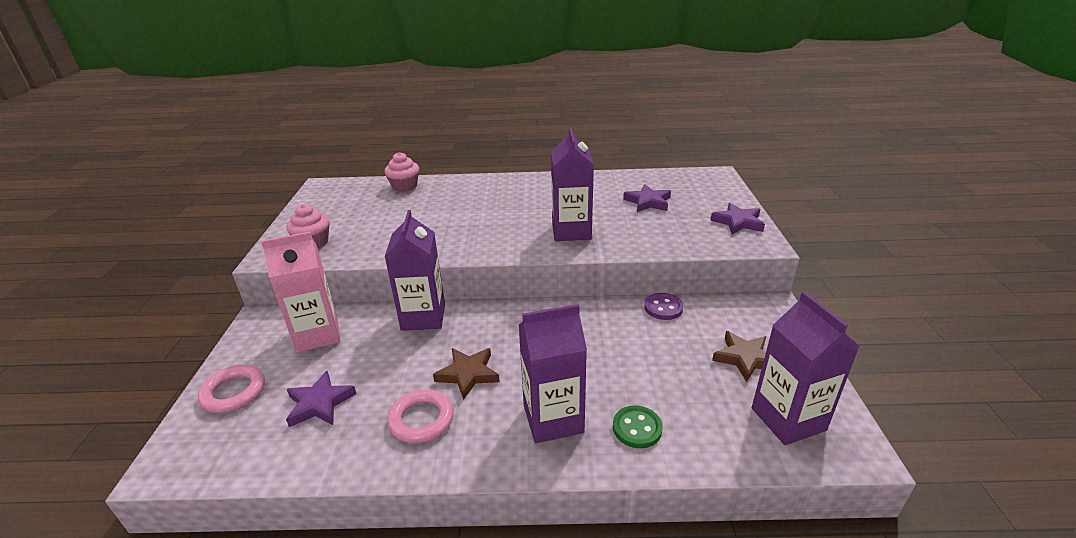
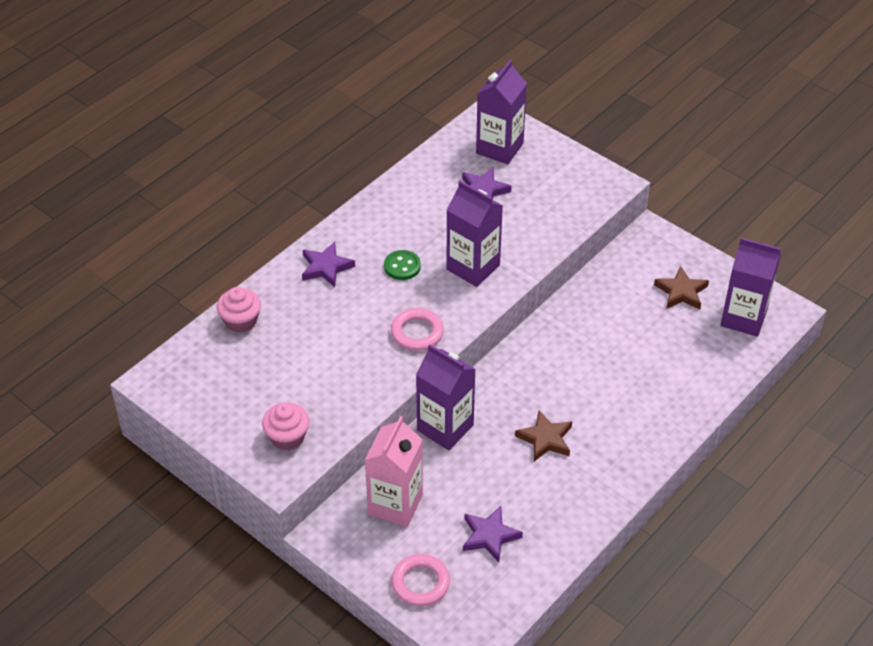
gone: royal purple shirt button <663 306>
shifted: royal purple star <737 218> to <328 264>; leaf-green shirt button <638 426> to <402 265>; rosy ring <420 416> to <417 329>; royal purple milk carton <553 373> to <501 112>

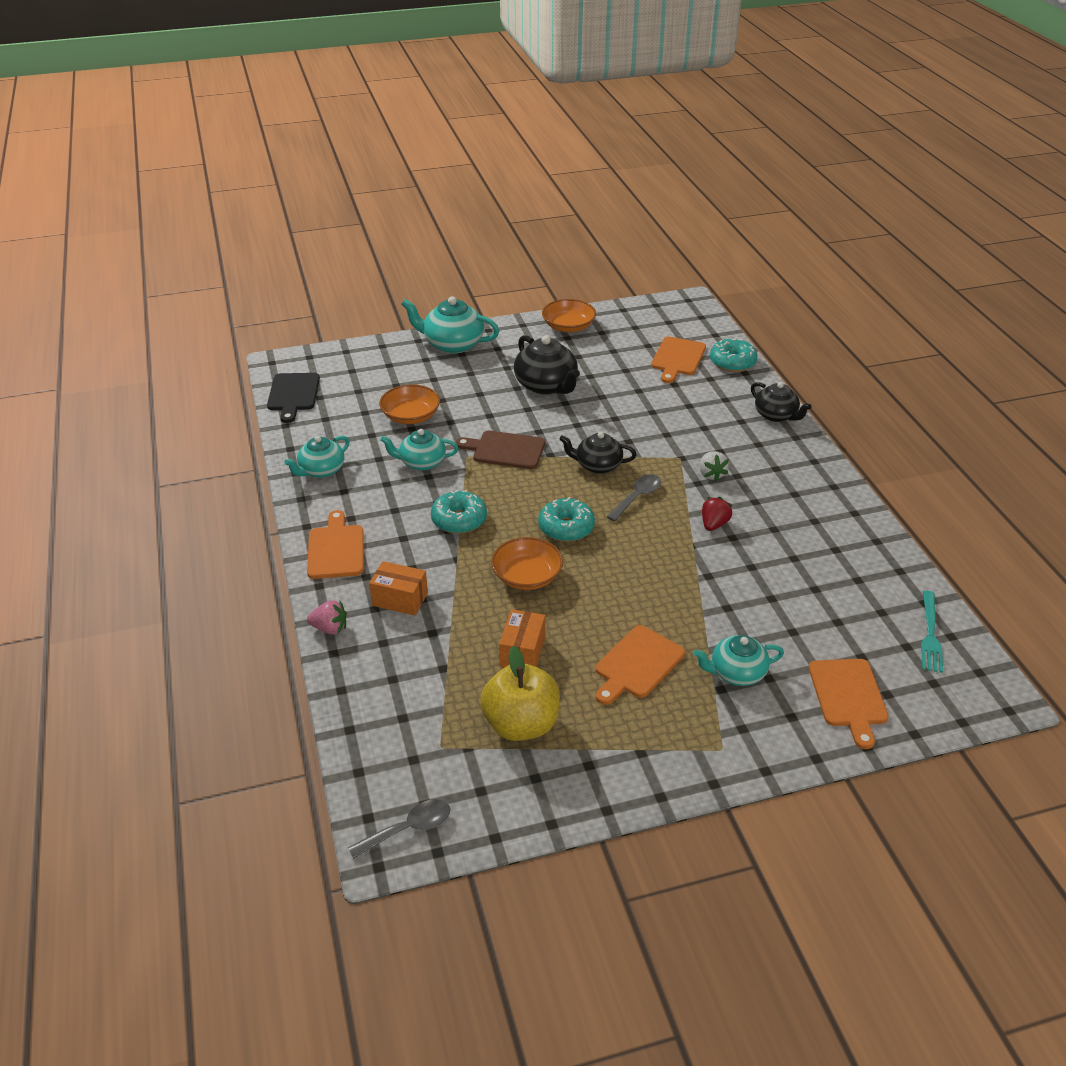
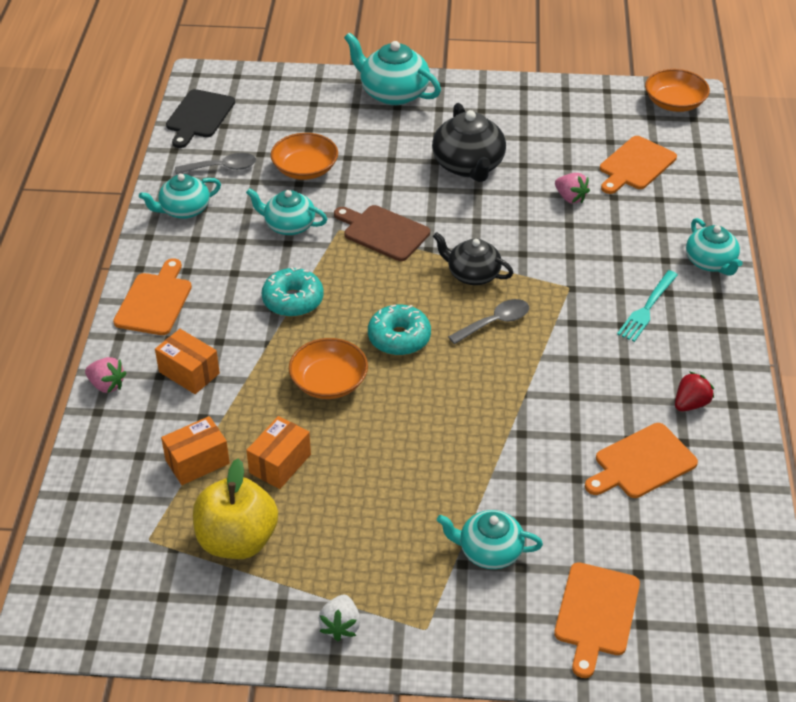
gone: teal doughnut <734 355>
new: orange-coloured package <195 450>; rosy toy strawberry <572 188>
shifted: grey teaspoon <399 829> to <215 163>; white toy strawberry <714 466> to <339 618>; orange-coloured cutting board <640 665> to <641 460>; teal table fork <932 632> to <647 306>; orange-coloured deep dish <569 315> to <677 90>; red toy strawberry <717 514> to <694 391>
repainted: ebony teapot <781 402> to teal teapot <714 247>

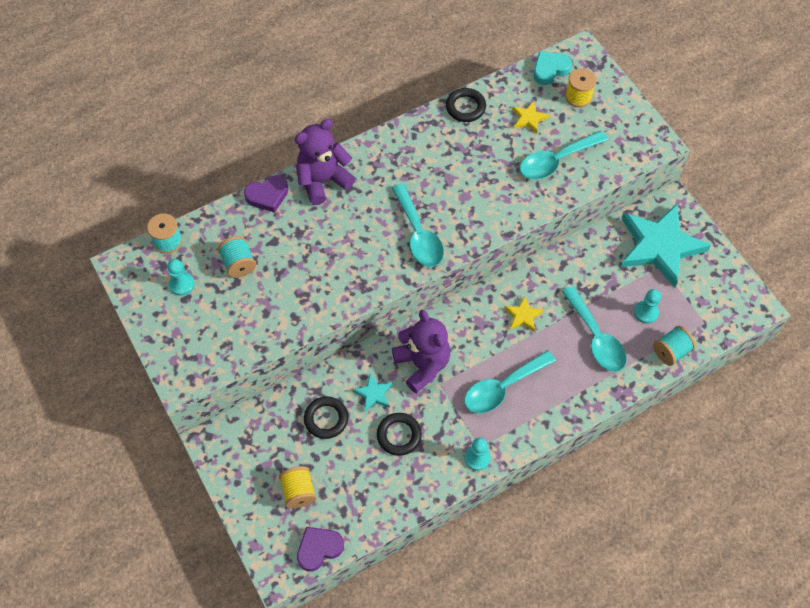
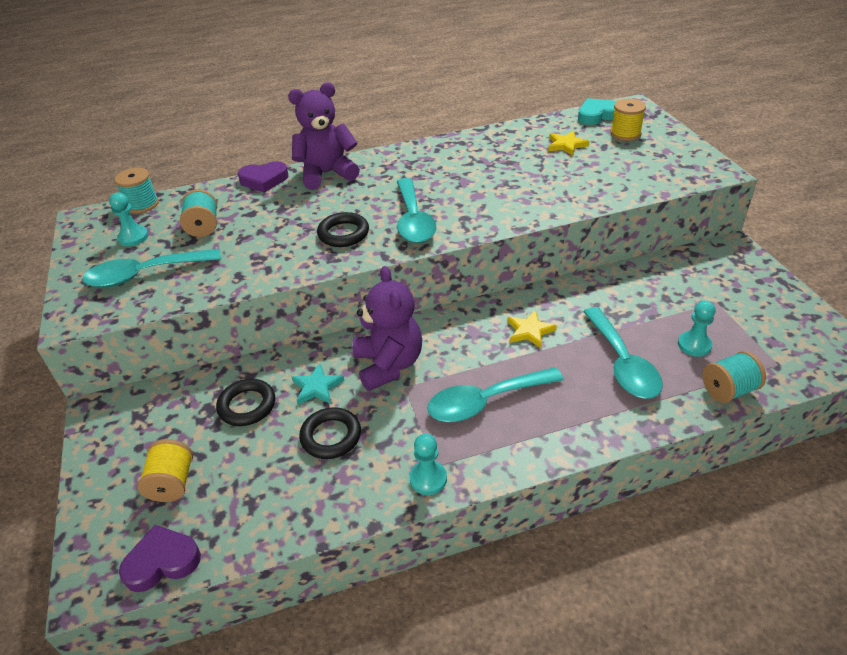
gone: teal star <666 245>
shifted: teal teaspoon <564 155> to <151 268>; ebony ring <466 105> to <343 229>

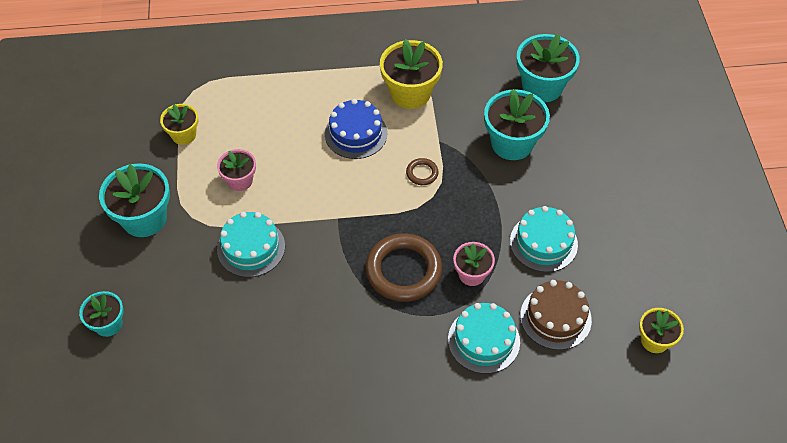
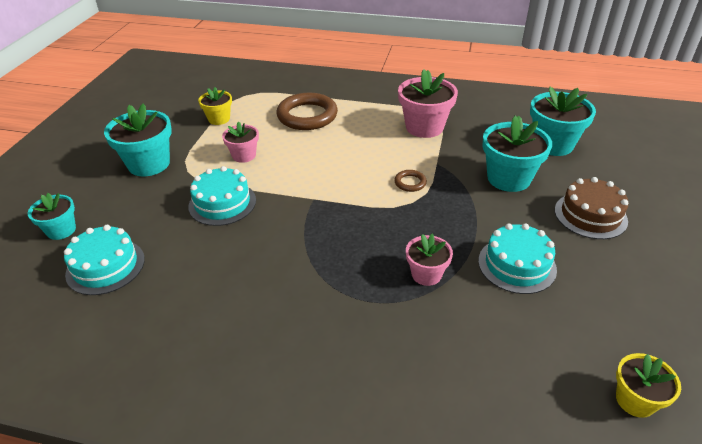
gone: royal blue cake <356 129>
shifted: teal cake <484 338> to <104 260>; russet ring <404 267> to <307 111>; russet cake <556 315> to <592 208>
repainted: yellow plant pot <411 74> to rosy plant pot <428 103>

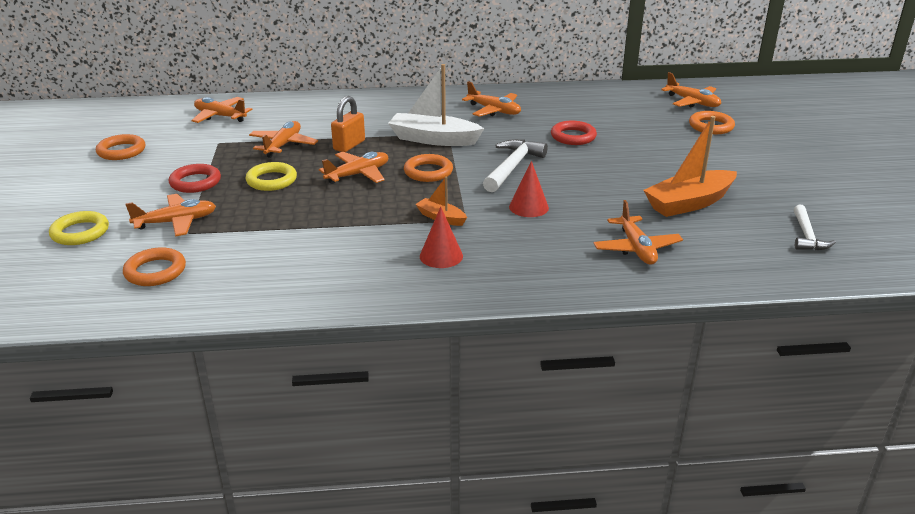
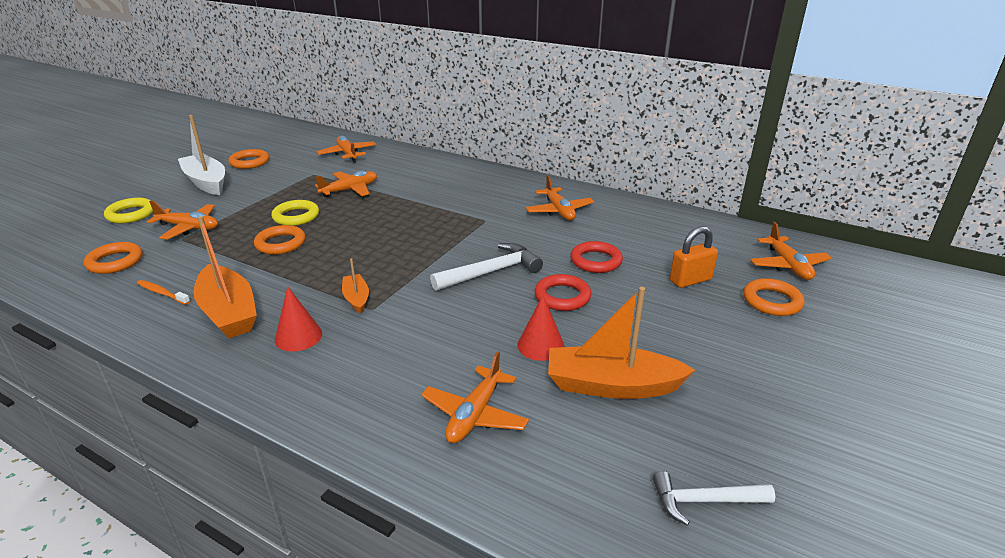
gone: orange-coloured aeroplane <353 168>
new: orange-coloured dental brush <163 292>; orange-coloured toy boat <225 277>
shifted: white toy boat <436 105> to <201 155>; orange-coloured ring <428 168> to <280 240>; red cone shape <529 189> to <540 328>; red ring <195 178> to <562 292>; orange-coloured padlock <348 124> to <694 257>
rotated: white claw hammer <815 227> = <714 498> 45 degrees clockwise

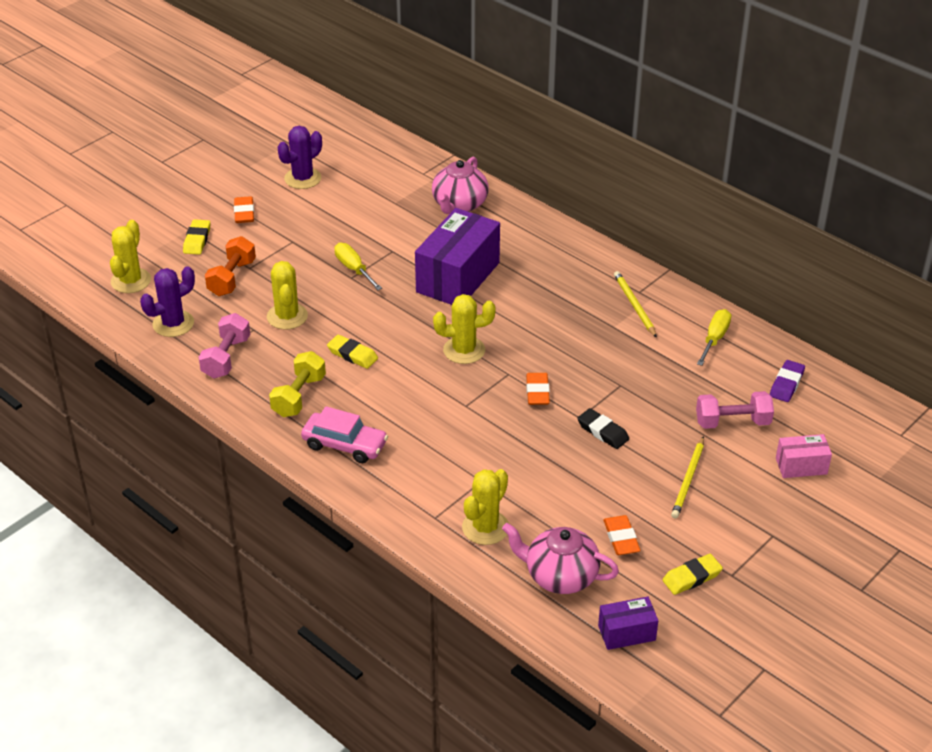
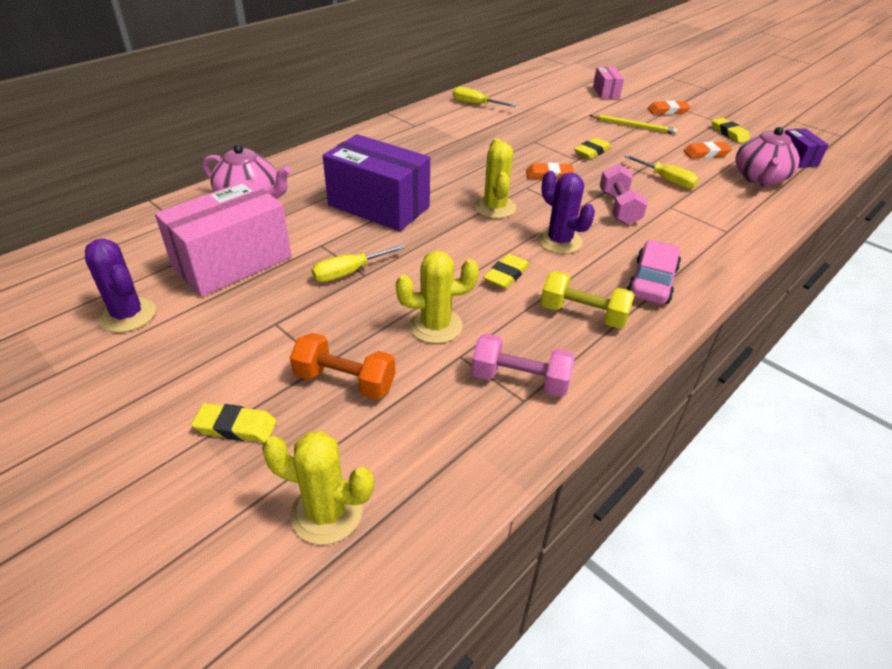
gone: yellow cactus <485 507>; yellow wooden pencil <635 304>; royal purple eraser <787 381>
new: rosy package <223 238>; yellow hand screwdriver <661 172>
shifted: royal purple cactus <167 301> to <566 212>; rosy hand weight <735 410> to <624 194>; orange-coloured eraser <244 209> to <669 108>
repainted: ebony eraser <603 428> to yellow eraser <592 148>

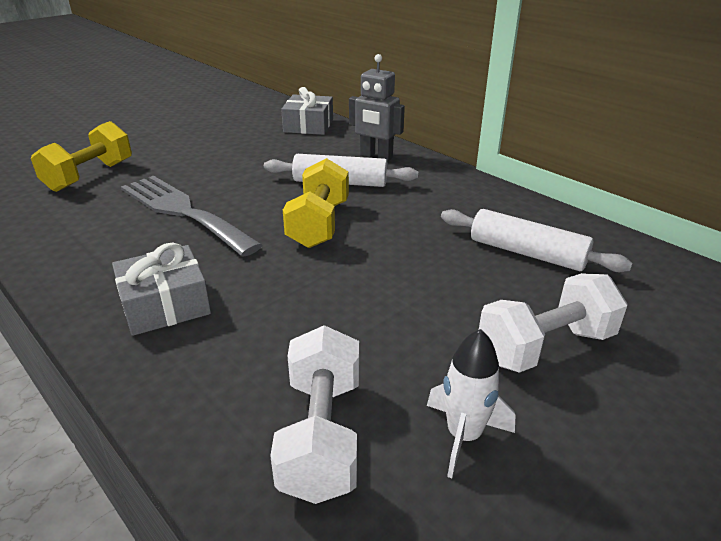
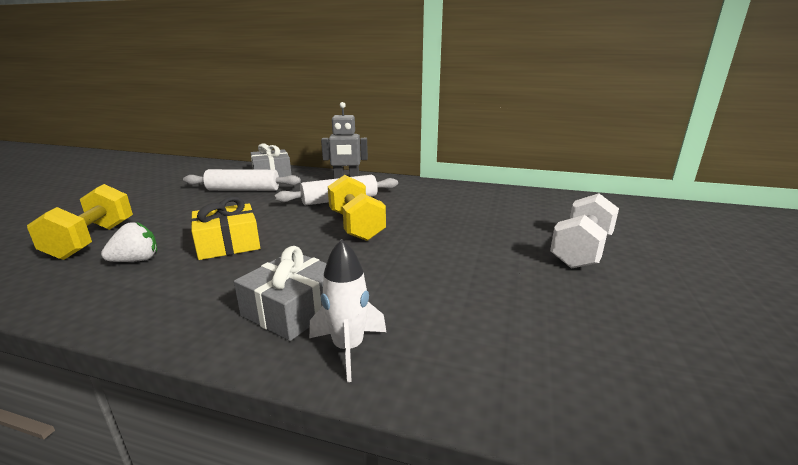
gone: white hand weight <314 414>
new: white toy strawberry <129 242>
shifted: white pastry roller <537 240> to <242 180>; white spaceship <471 403> to <347 310>
swapped: grey table fork <191 216> to yellow present <225 228>

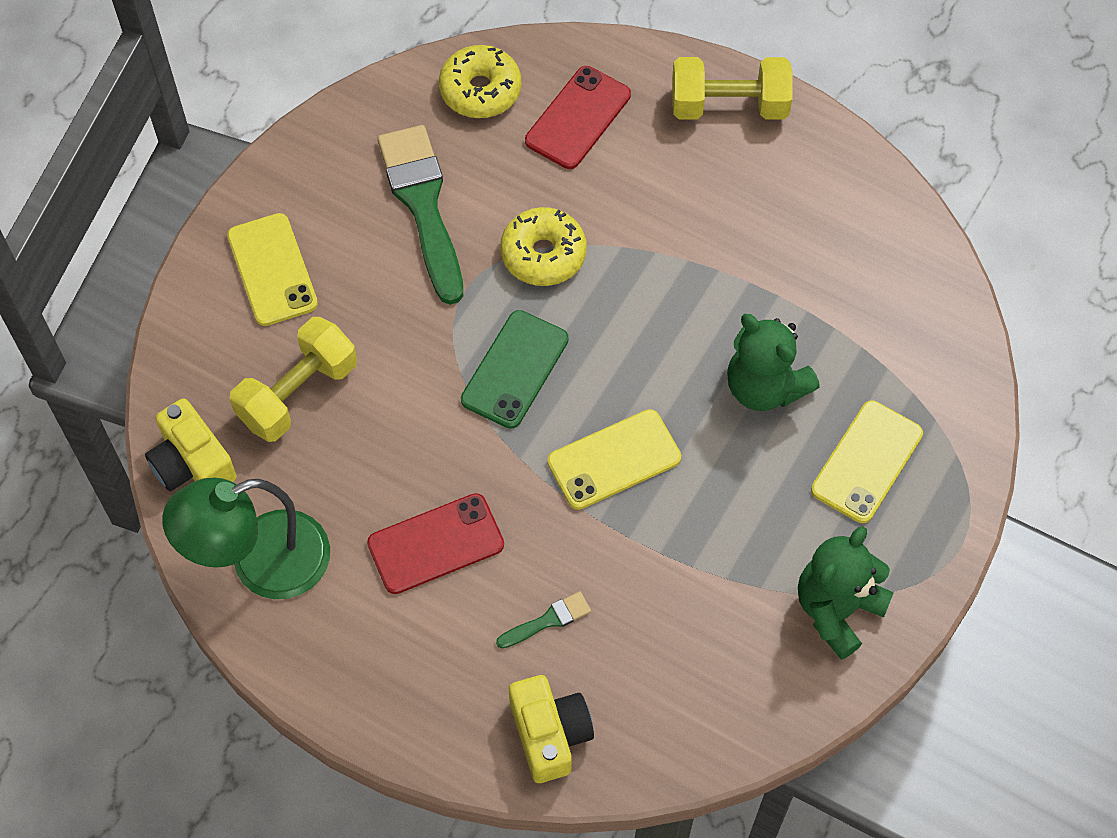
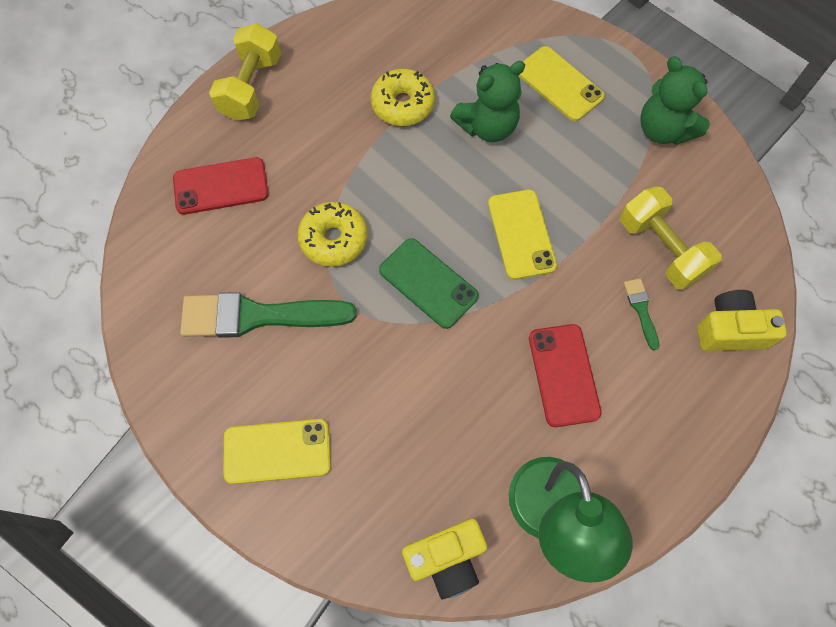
shifted: yellow doughnut <480 81> to <403 97>; yellow hand weight <293 379> to <671 238>
rotated: red mobile phone <578 117> = <221 186> 60 degrees counterclockwise

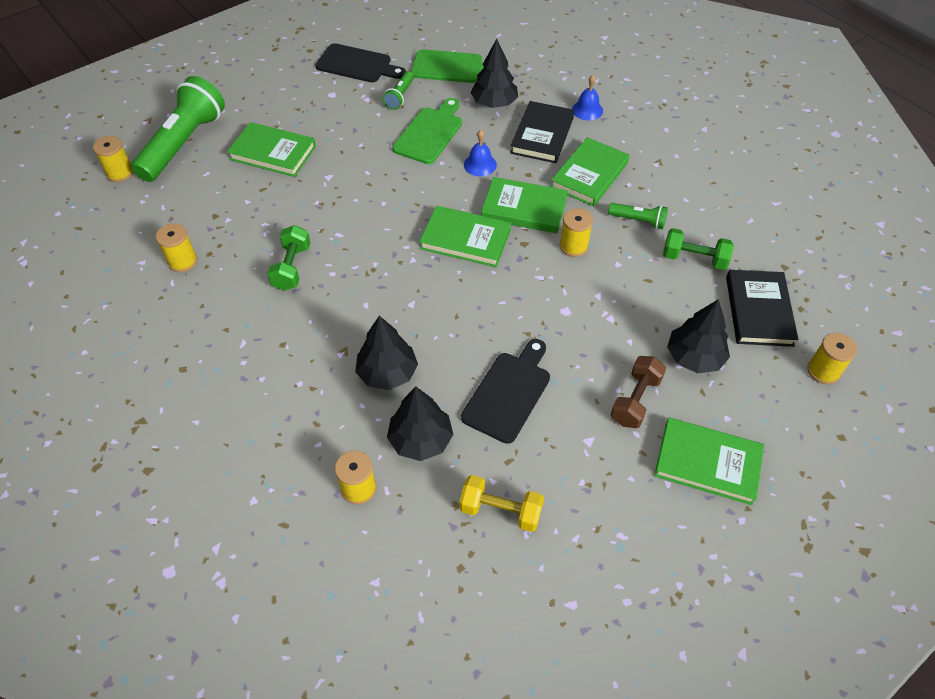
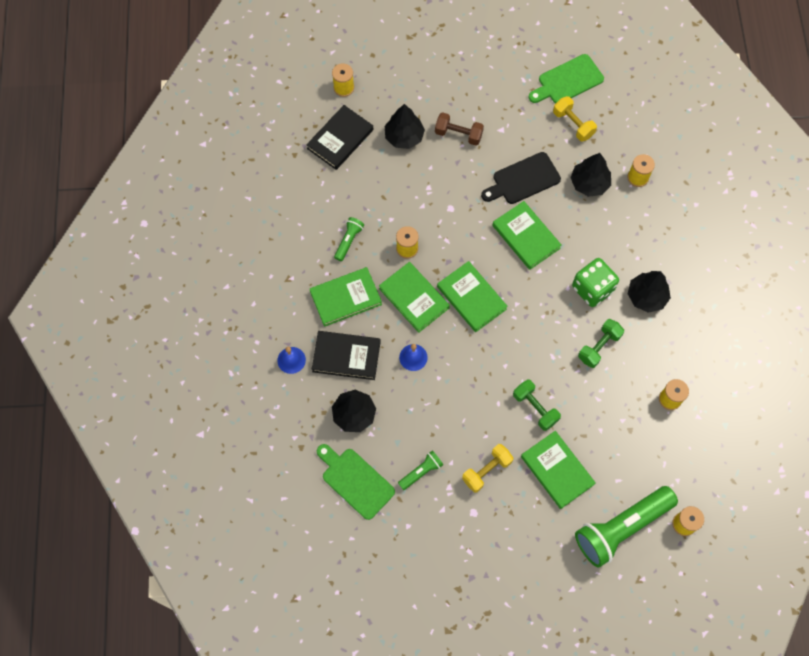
gone: ebony cutting board <360 62>
new: yellow hand weight <487 468>; leaf-green dice <595 282>
shifted: leaf-green hardback <709 461> to <527 235>; leaf-green hand weight <698 249> to <537 405>; leaf-green cutting board <427 131> to <566 78>; ebony toy tree <386 353> to <649 292>
rotated: ebony hardback <542 132> = <346 355> 45 degrees clockwise; leaf-green flashlight <638 216> = <349 239> 60 degrees clockwise; russet hand weight <638 392> = <459 129> 45 degrees clockwise

